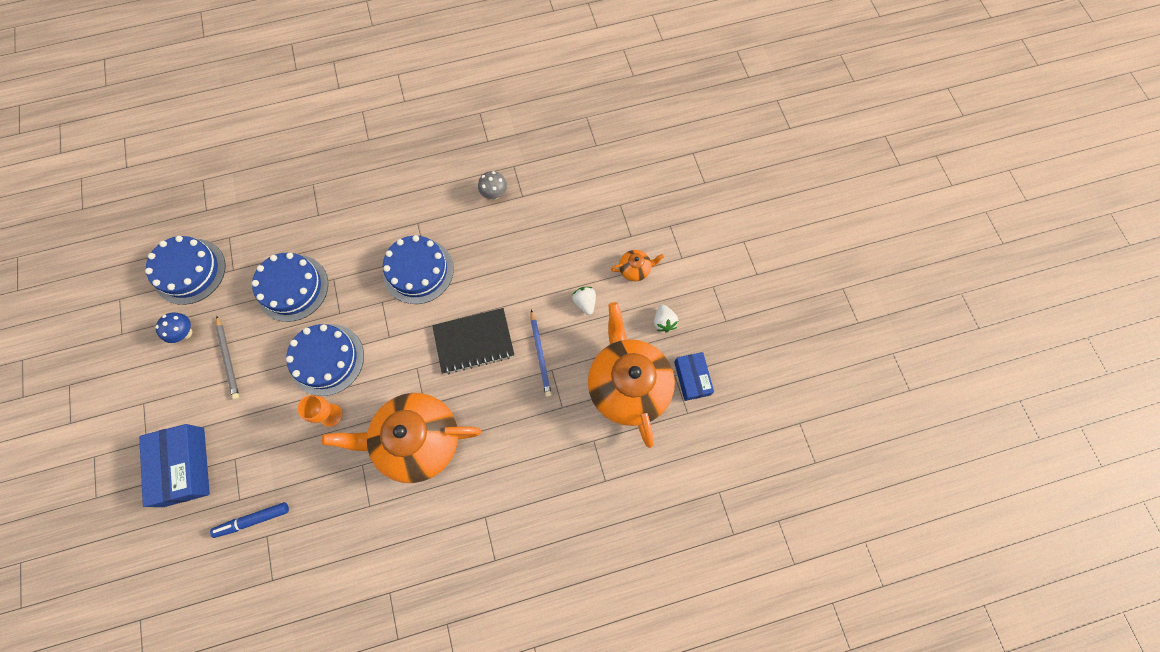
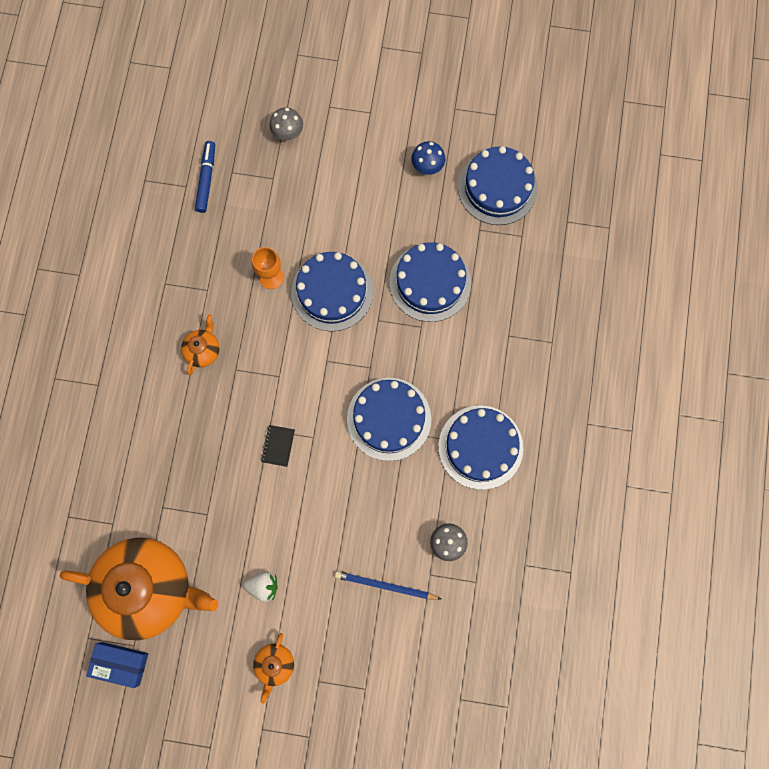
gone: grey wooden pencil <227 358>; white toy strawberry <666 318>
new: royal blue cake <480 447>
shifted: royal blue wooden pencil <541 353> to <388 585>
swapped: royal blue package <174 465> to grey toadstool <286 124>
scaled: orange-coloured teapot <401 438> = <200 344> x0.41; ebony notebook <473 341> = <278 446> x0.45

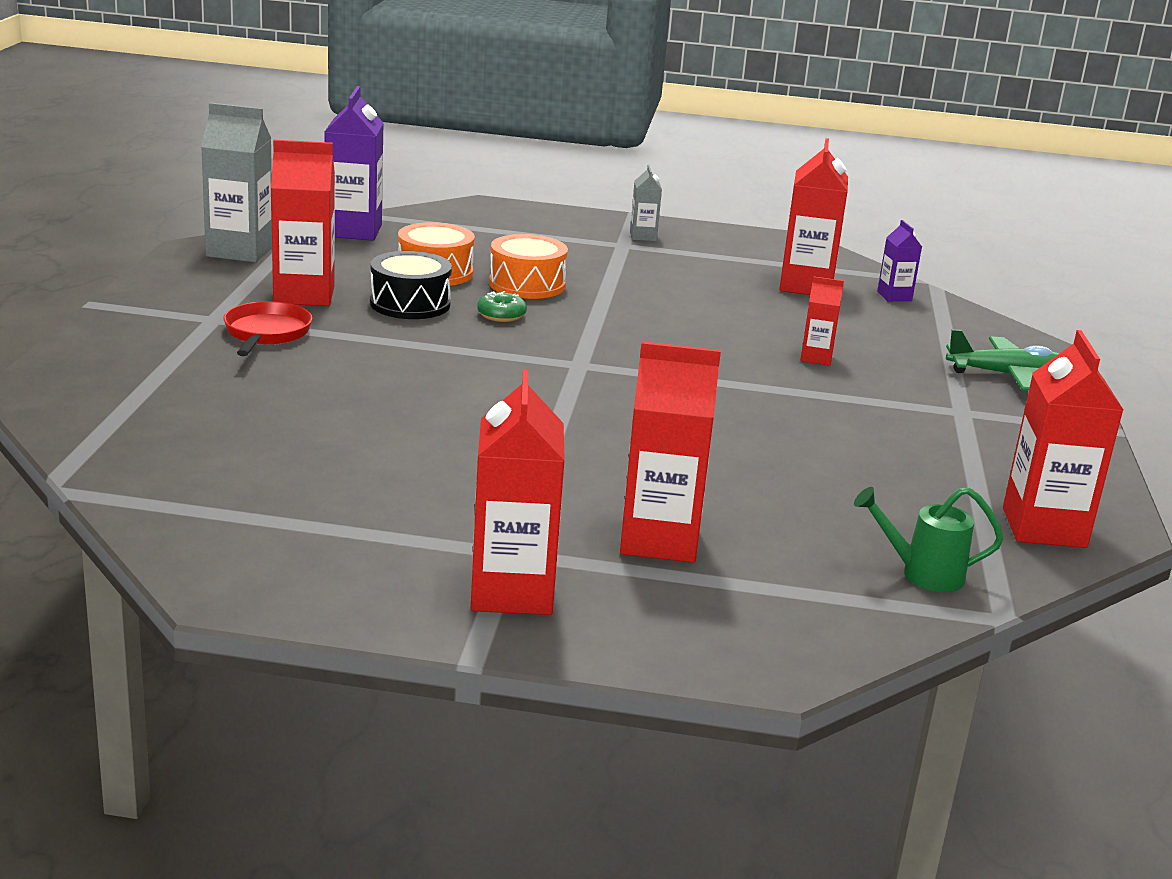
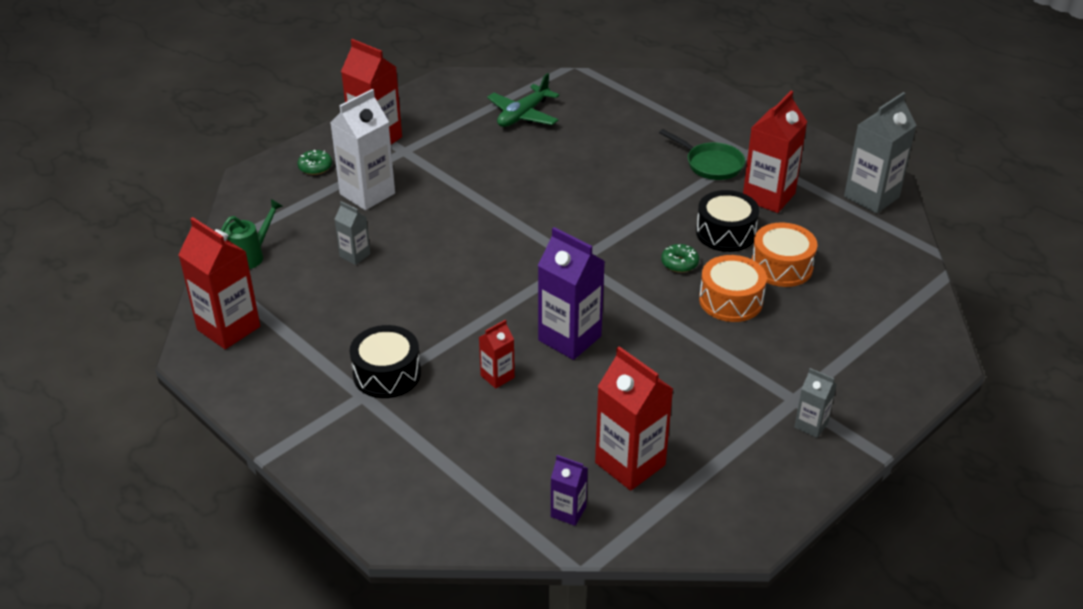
new: leaf-green doughnut <314 162>; grey milk carton <352 233>; ebony snare drum <385 361>
shifted: leaf-green aeroplane <1002 360> to <523 100>; royal purple milk carton <354 163> to <571 293>
repainted: red milk carton <670 452> to white milk carton <362 149>; red frying pan <268 328> to leaf-green frying pan <702 154>

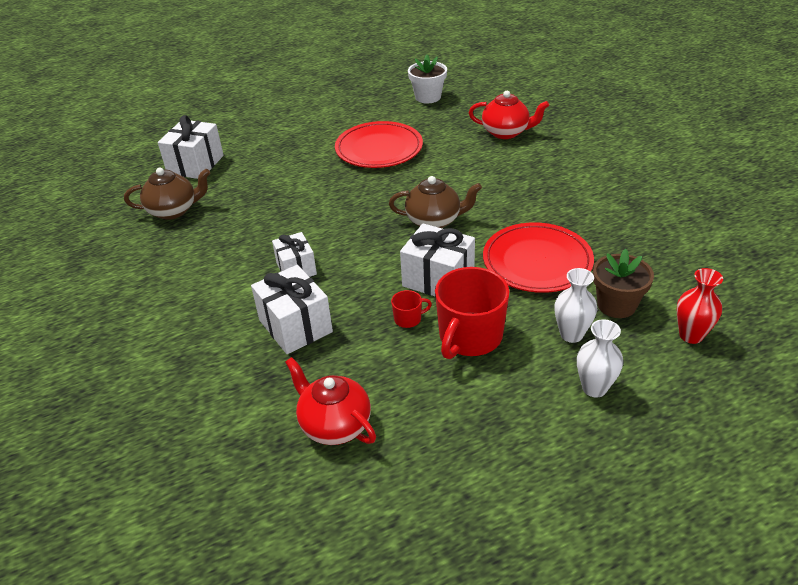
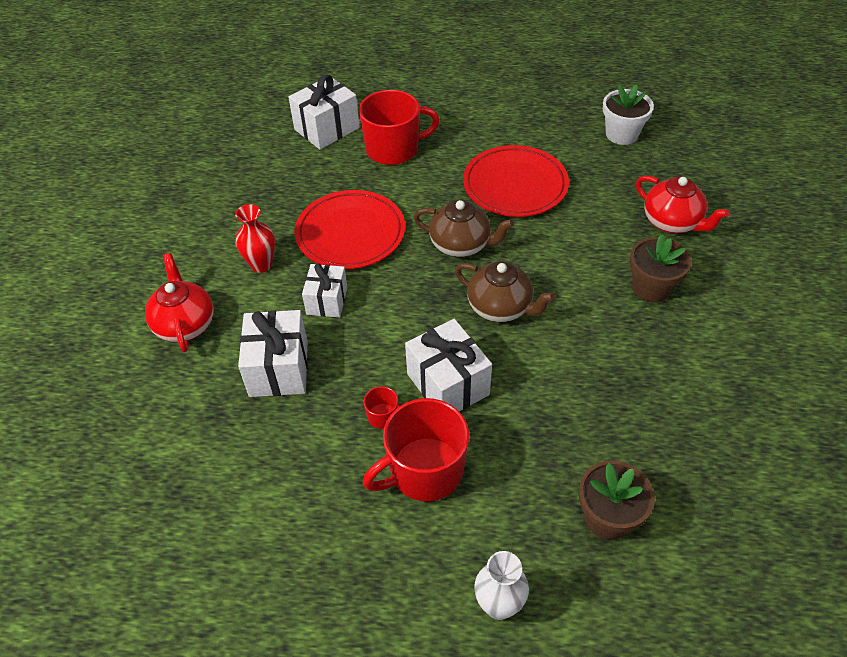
gone: white tall vase <575 305>
new: red coffee mug <399 127>; russet plant pot <660 268>
shifted: red teapot <330 401> to <179 302>; red tall vase <700 306> to <255 238>; red plate <538 257> to <349 229>; russet teapot <167 194> to <464 228>

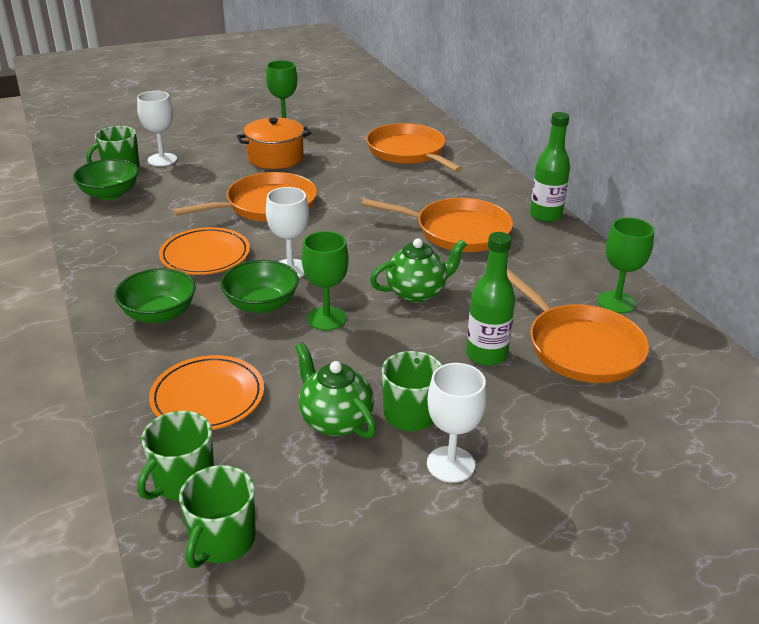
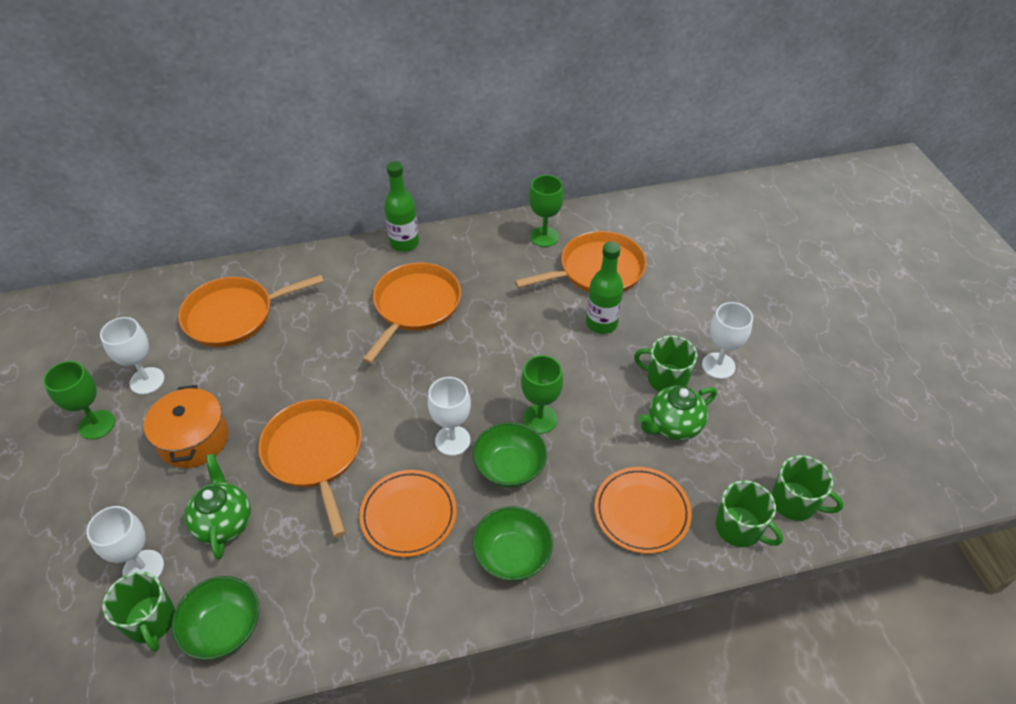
new: white wine glass <132 355>
shifted: leaf-green teapot <418 270> to <217 507>

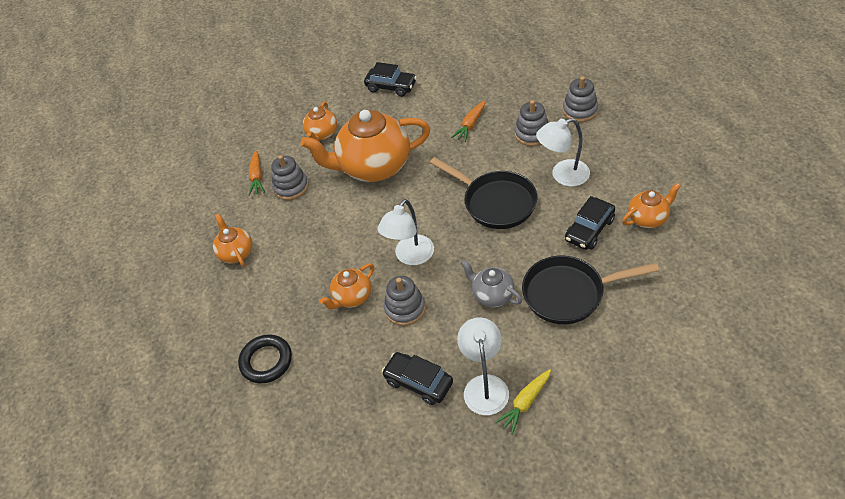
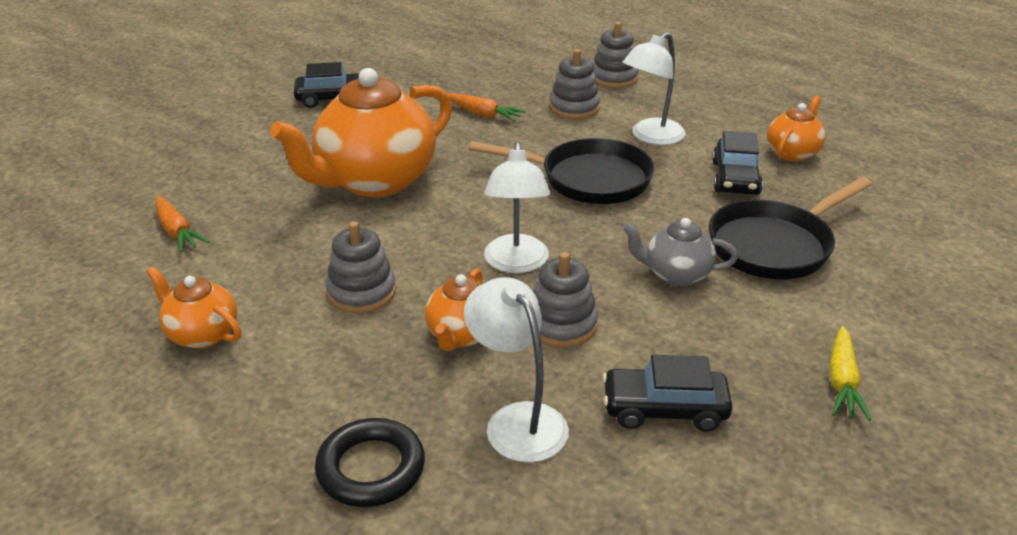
gone: orange-coloured teapot <320 121>
shifted: grey ring stacker <290 177> to <361 267>; white desk lamp <483 366> to <516 370>
rotated: orange-coloured root vegetable <468 121> = <487 107> 60 degrees counterclockwise

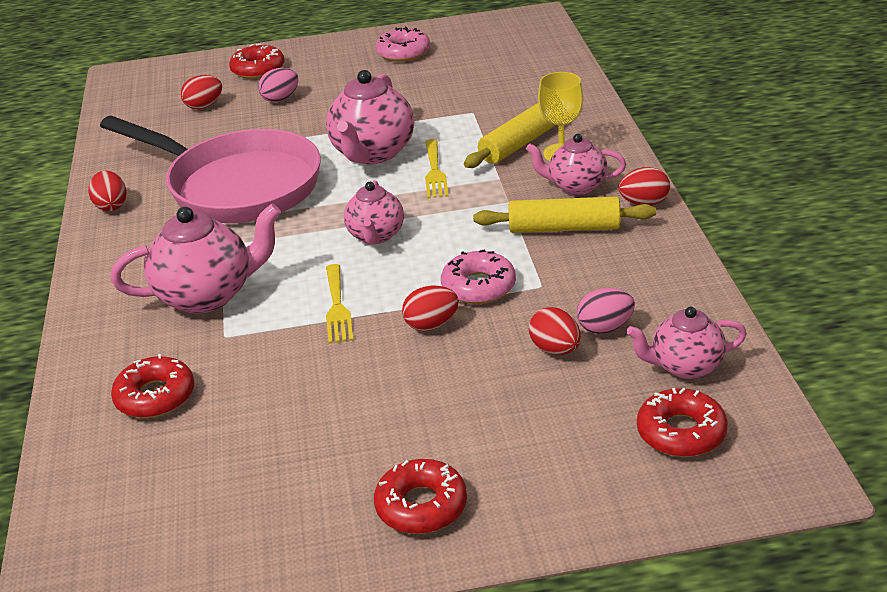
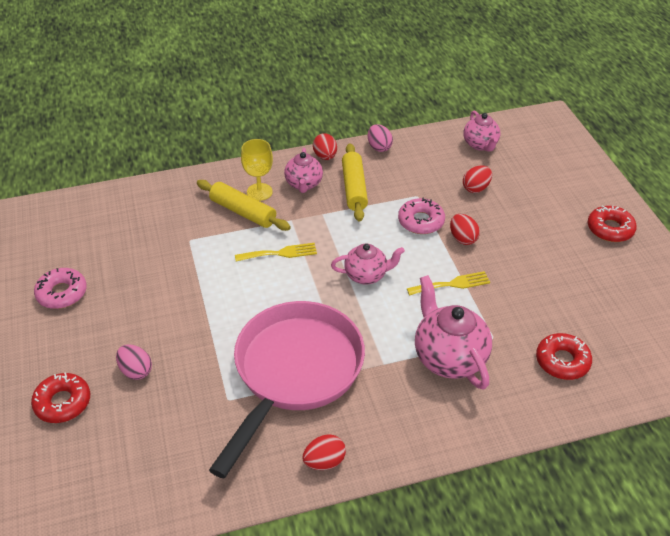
gone: red egg <201 92>; rosy teapot <370 117>; red doughnut <682 422>
shifted: rosy egg <606 311> to <380 138>

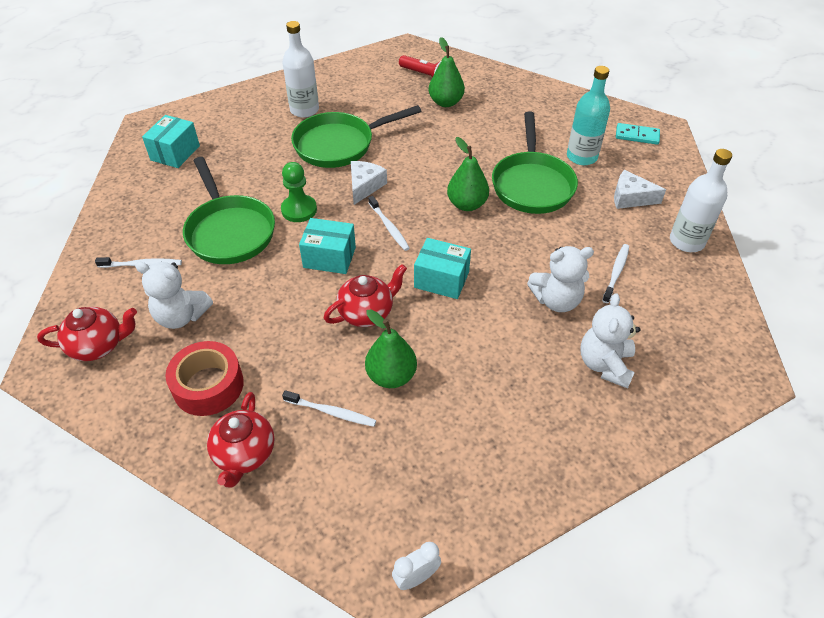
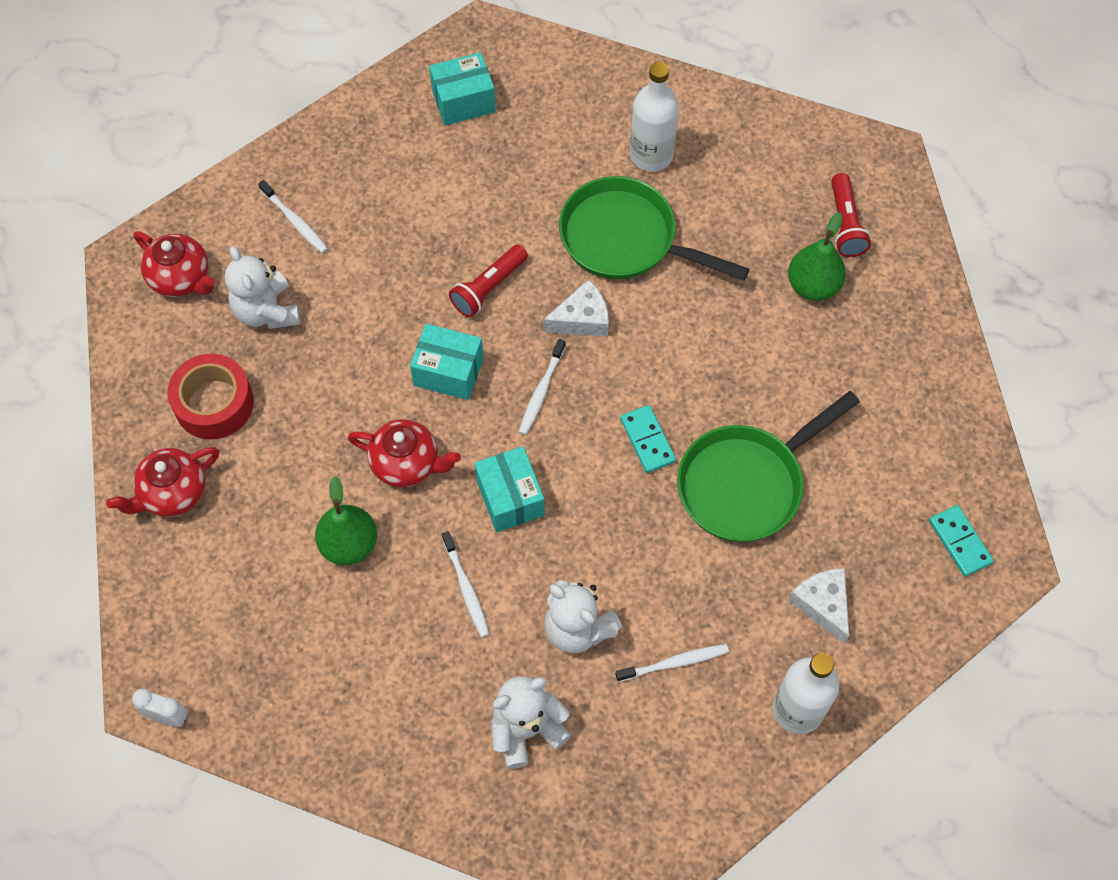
gone: leaf-green frying pan <229 210>; teal drink bottle <588 115>
shifted: white dental brush <329 408> to <465 584>
swapped: leaf-green chess pawn <299 192> to red flashlight <488 281>; leaf-green pear <468 174> to teal domino <648 439>
rotated: teal package <327 246> = <447 361> 45 degrees counterclockwise

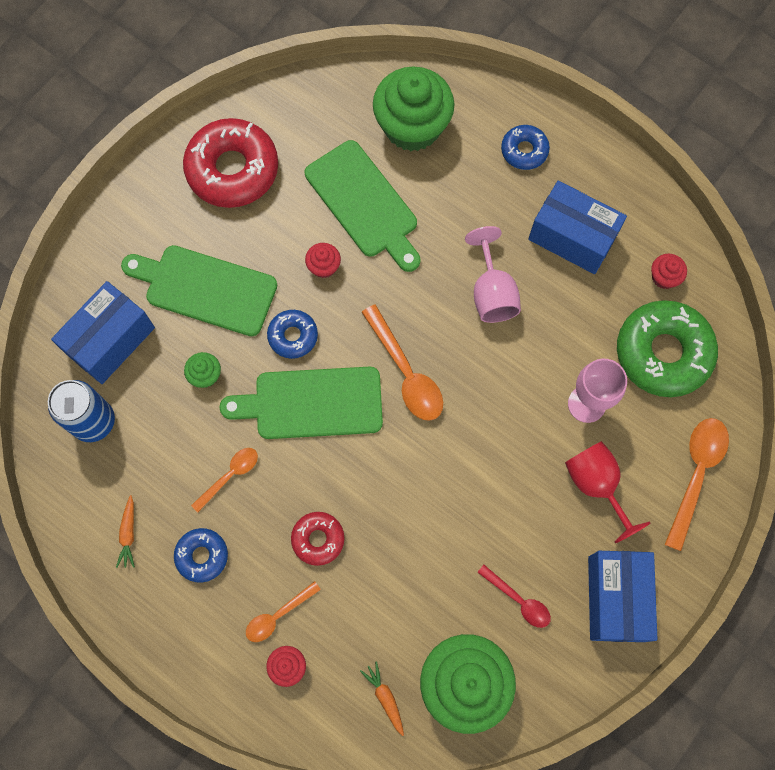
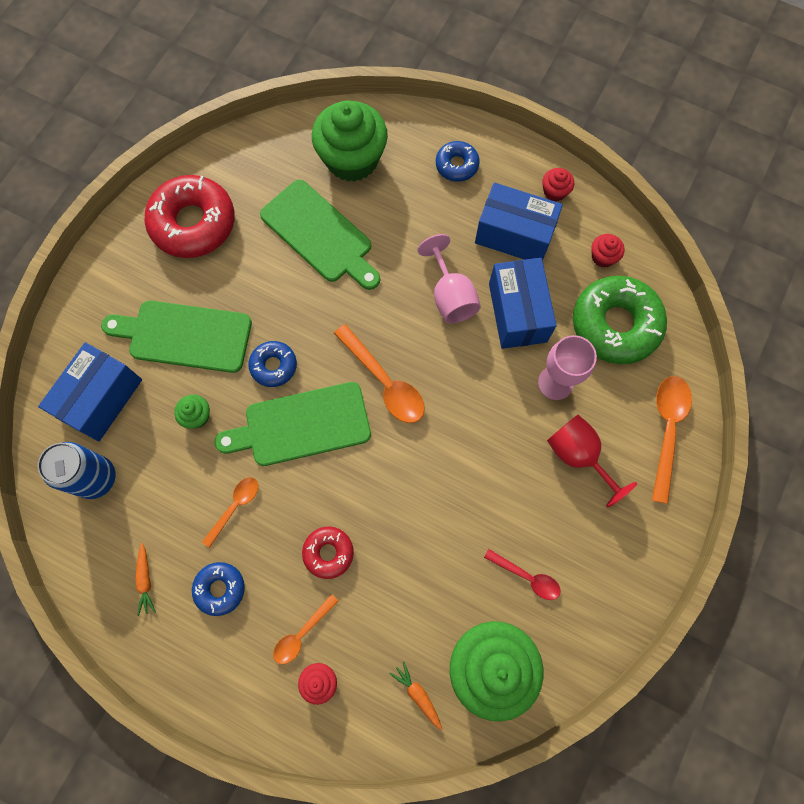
shifted: royal blue package <622 596> to <523 303>; red muffin <323 260> to <558 185>

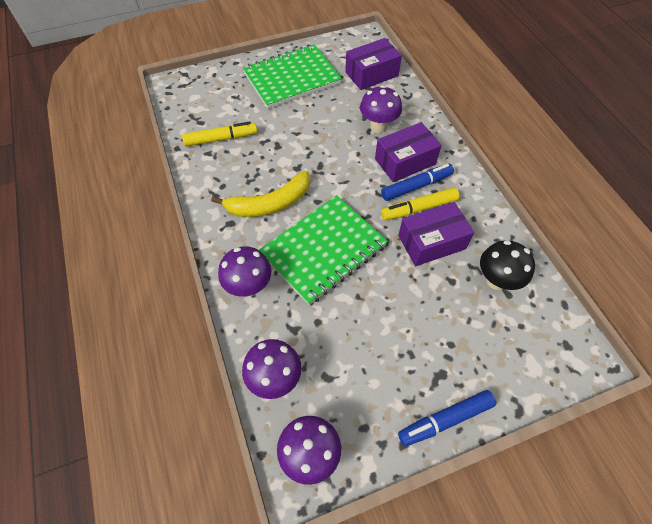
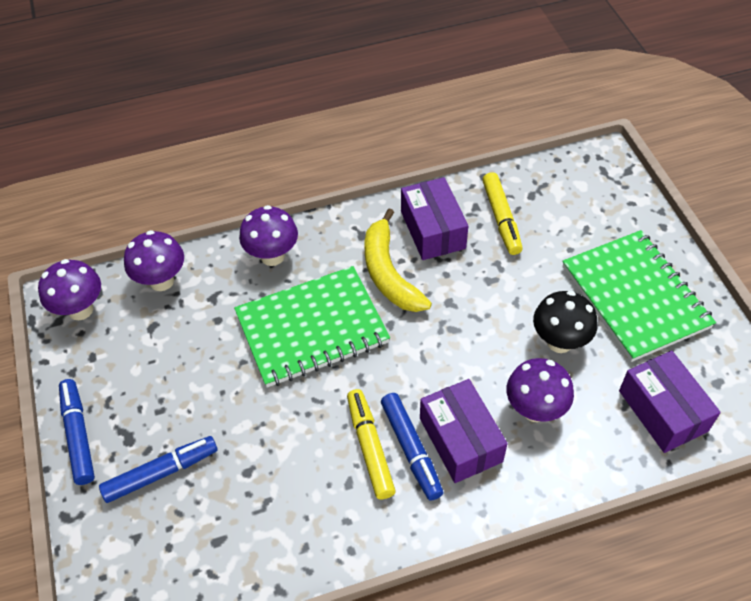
new: royal blue marker pen <158 469>
shifted: royal purple package <436 234> to <434 218>; ebony toadstool <507 265> to <565 322>
rotated: leaf-green notebook <323 250> = <312 327> 75 degrees counterclockwise

